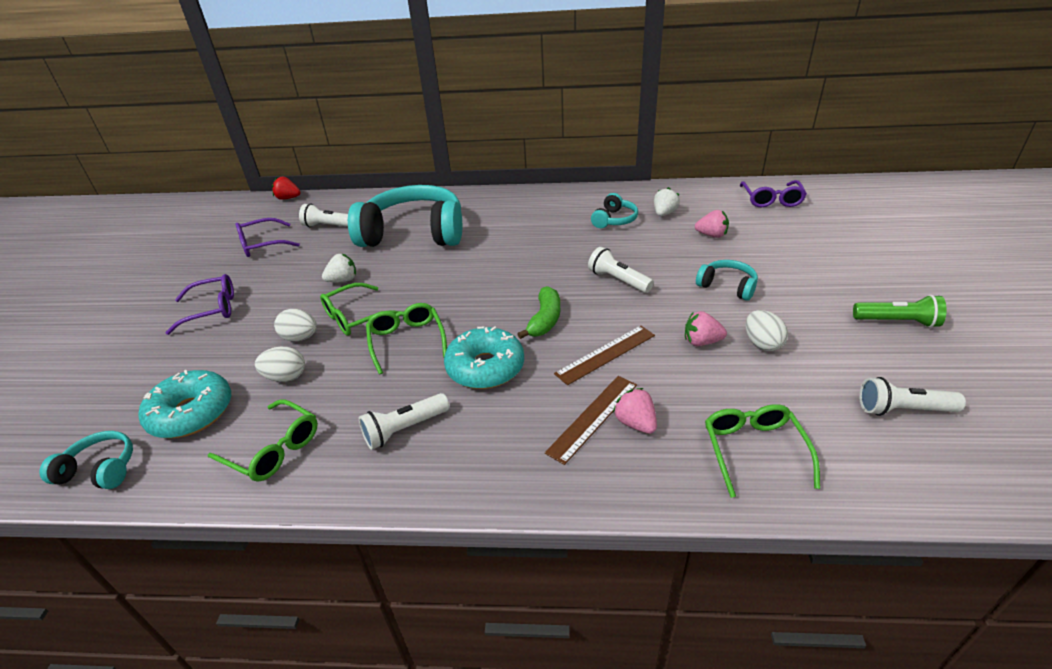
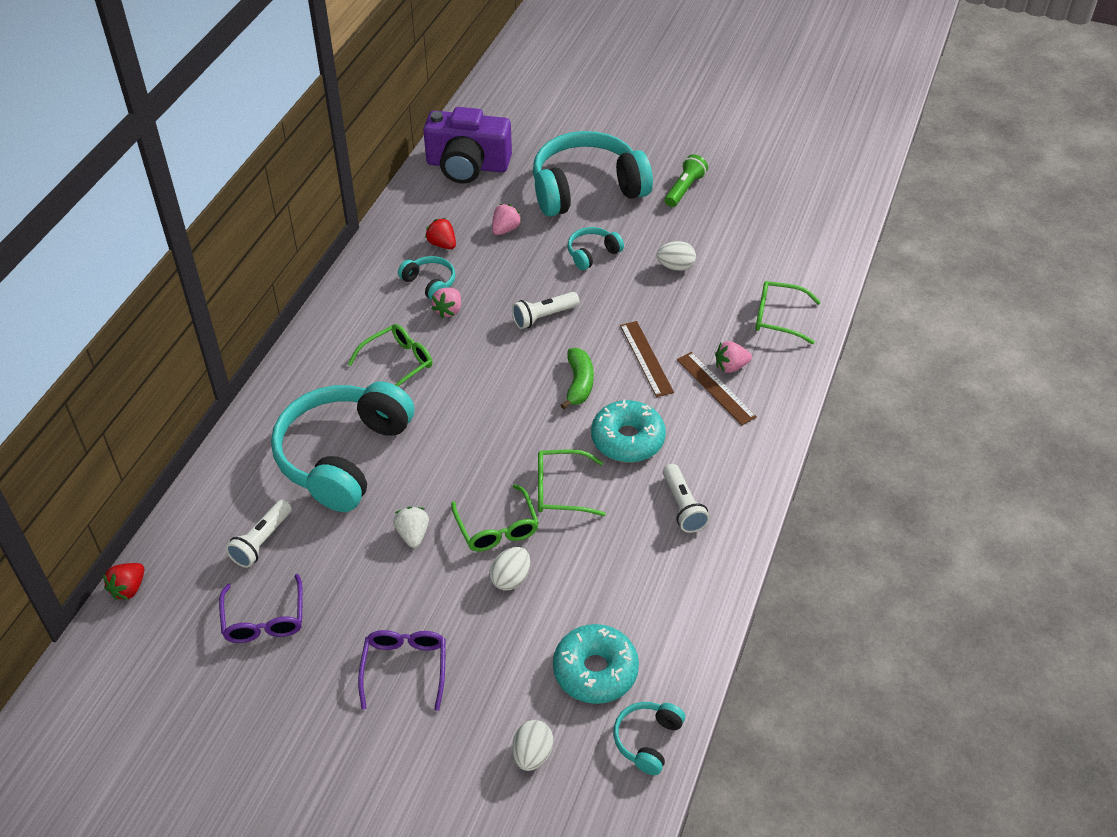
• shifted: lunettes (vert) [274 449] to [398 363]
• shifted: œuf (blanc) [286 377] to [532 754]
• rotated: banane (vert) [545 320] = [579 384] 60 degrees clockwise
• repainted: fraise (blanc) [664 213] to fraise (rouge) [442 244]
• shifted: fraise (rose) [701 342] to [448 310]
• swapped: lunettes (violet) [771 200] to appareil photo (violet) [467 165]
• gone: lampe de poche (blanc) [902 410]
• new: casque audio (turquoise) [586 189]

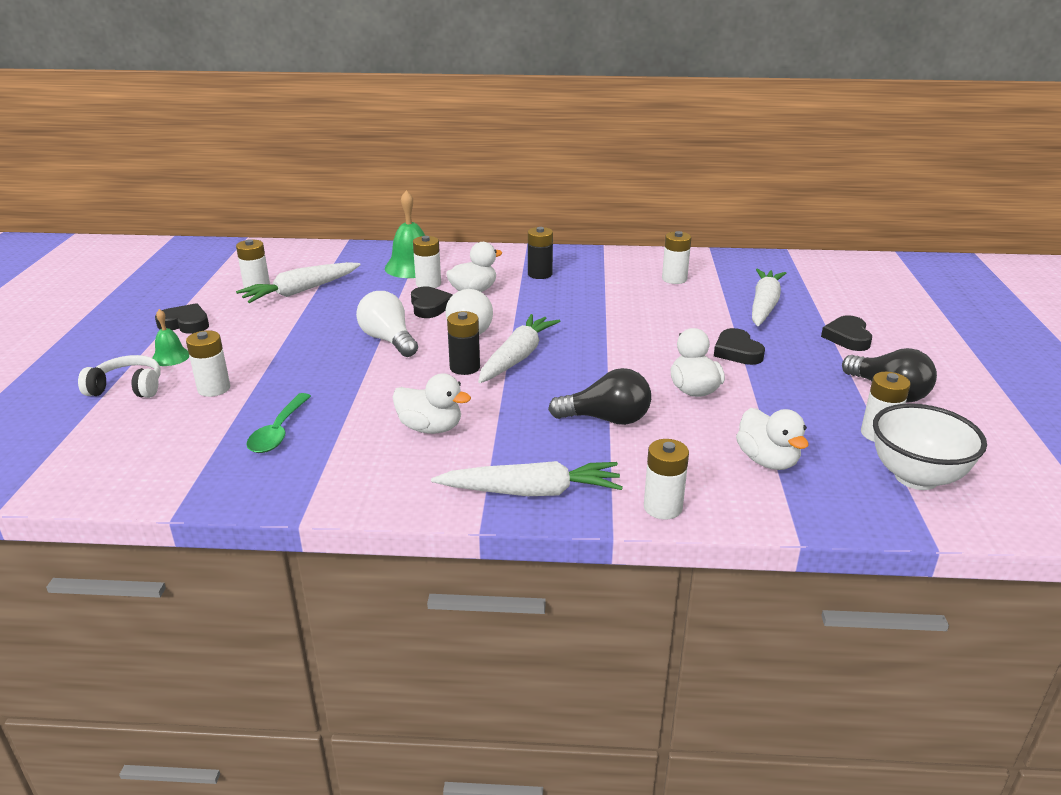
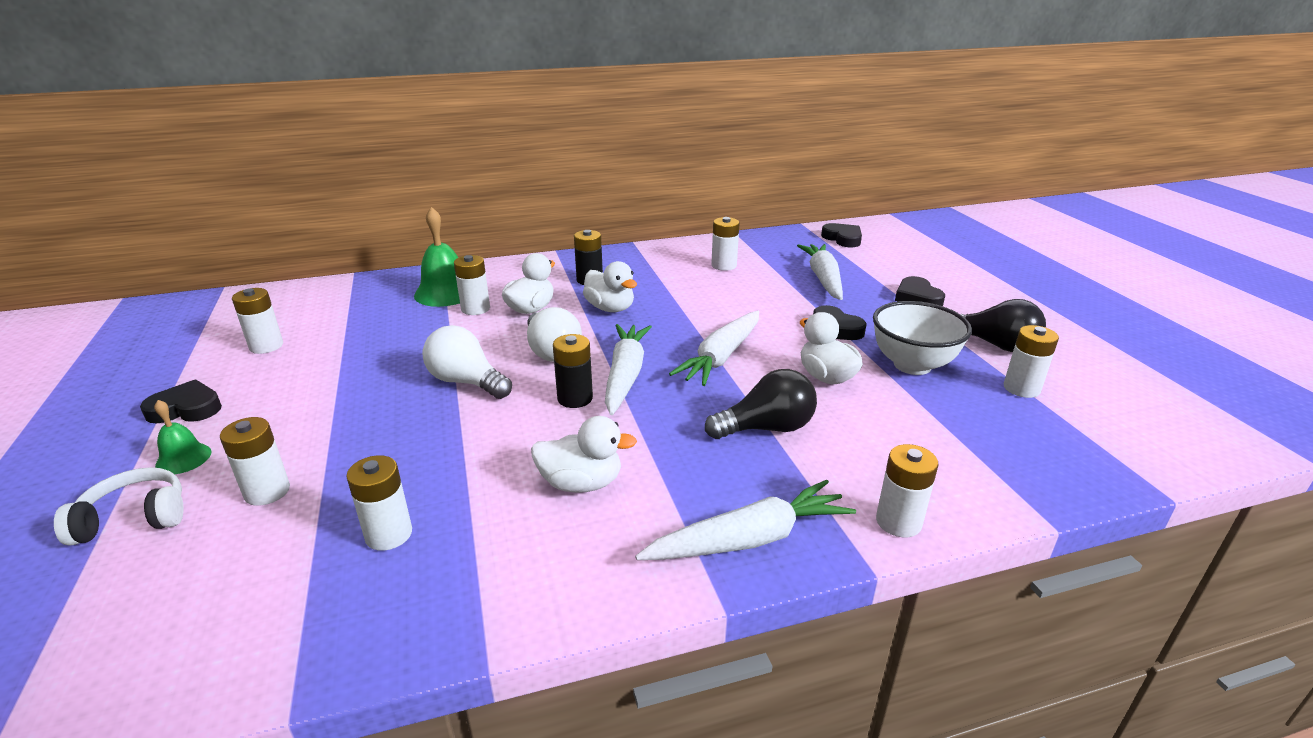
• shifted: carotte (blanc) [300 291] to [721 357]
• swapped: cuillère (vert) [278 432] to pile (blanc) [388 534]
• shifted: cœur (noir) [430 306] to [843 238]
• shifted: canard (blanc) [767 461] to [610 308]
• shifted: bol (blanc) [916 477] to [912 365]

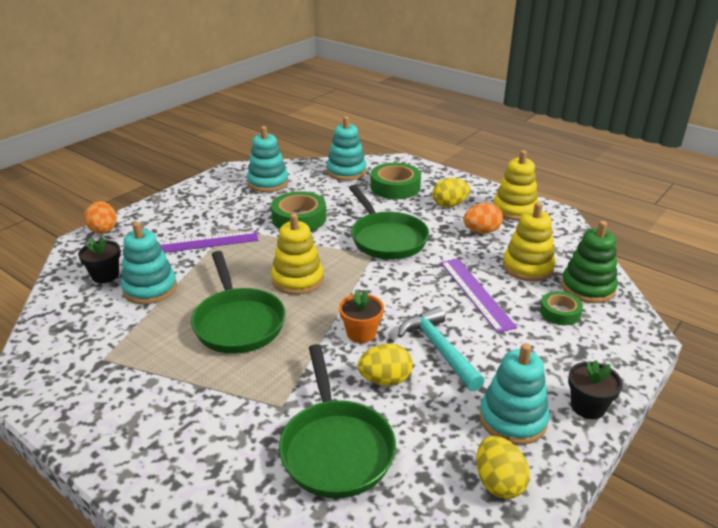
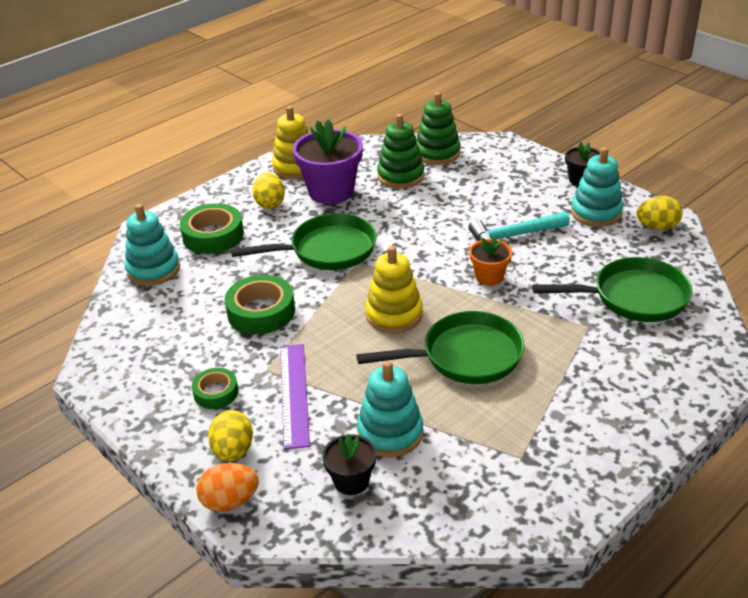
• gone: jouet à empiler (turquoise) [268 183]
• shifted: œuf (jaune) [385 380] to [233 451]
• gone: règle (violet) [476 293]
• swapped: œuf (orange) [481 231] to pot de fleurs (violet) [331 191]
• repainted: jouet à empiler (jaune) [527 267] to jouet à empiler (vert) [400 176]
• shifted: ruban adhésif (vert) [560 312] to [216 392]

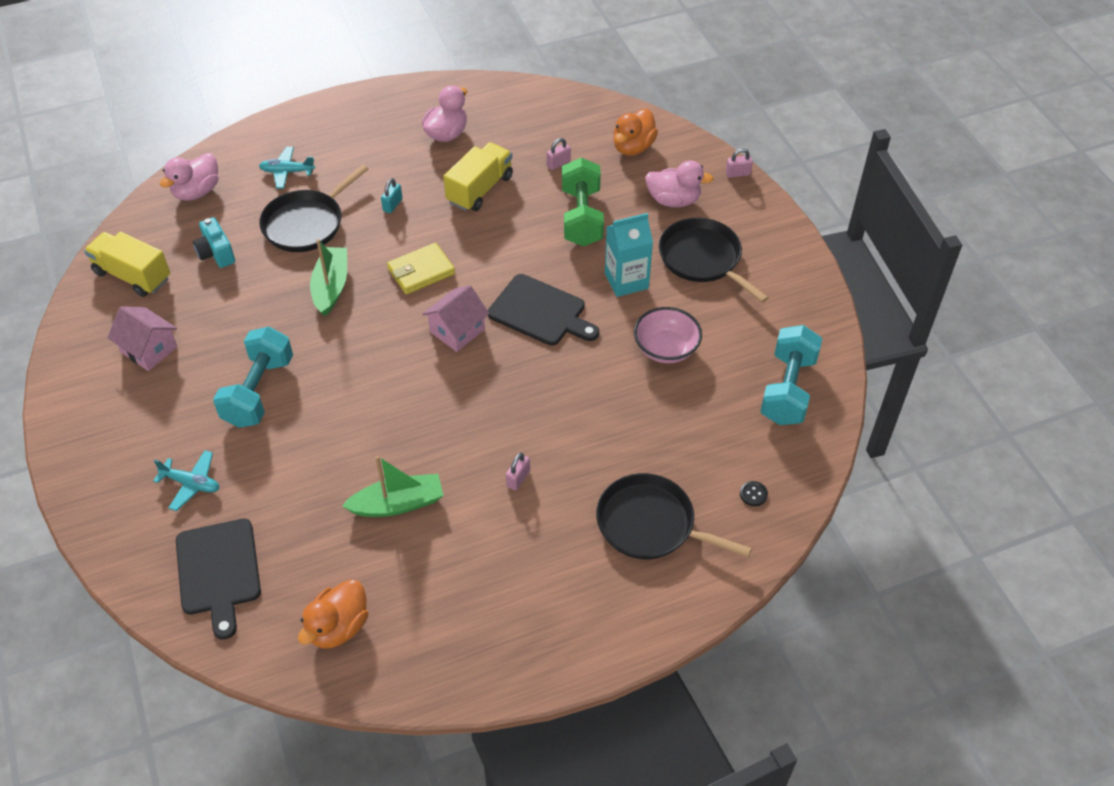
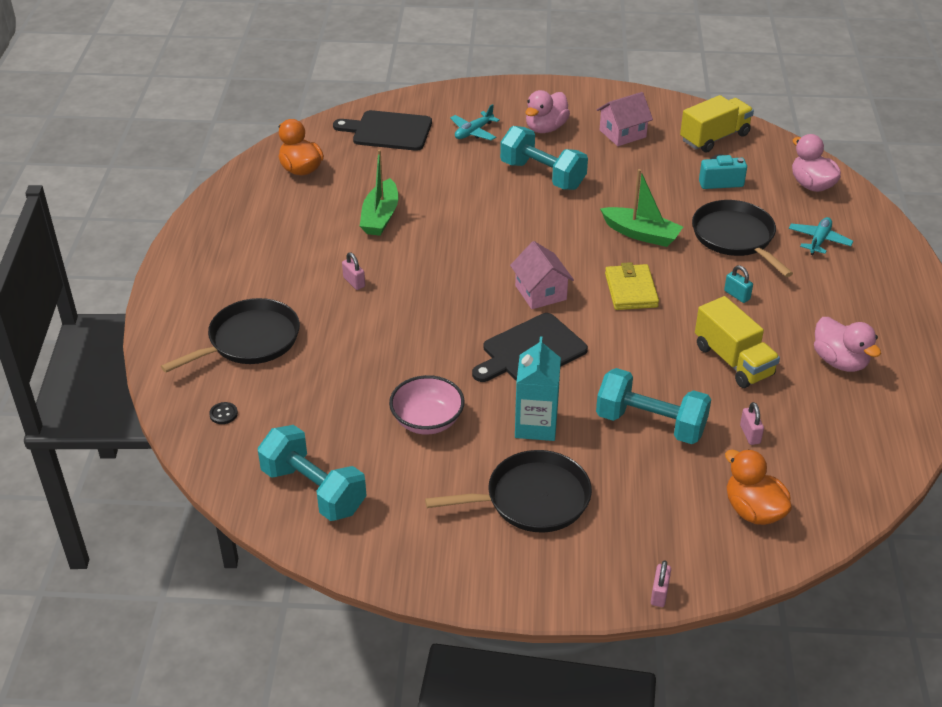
• repainted: haltère (vert) [582 217] to haltère (turquoise) [650 424]
• shifted: canard (rose) [673 200] to [545 128]

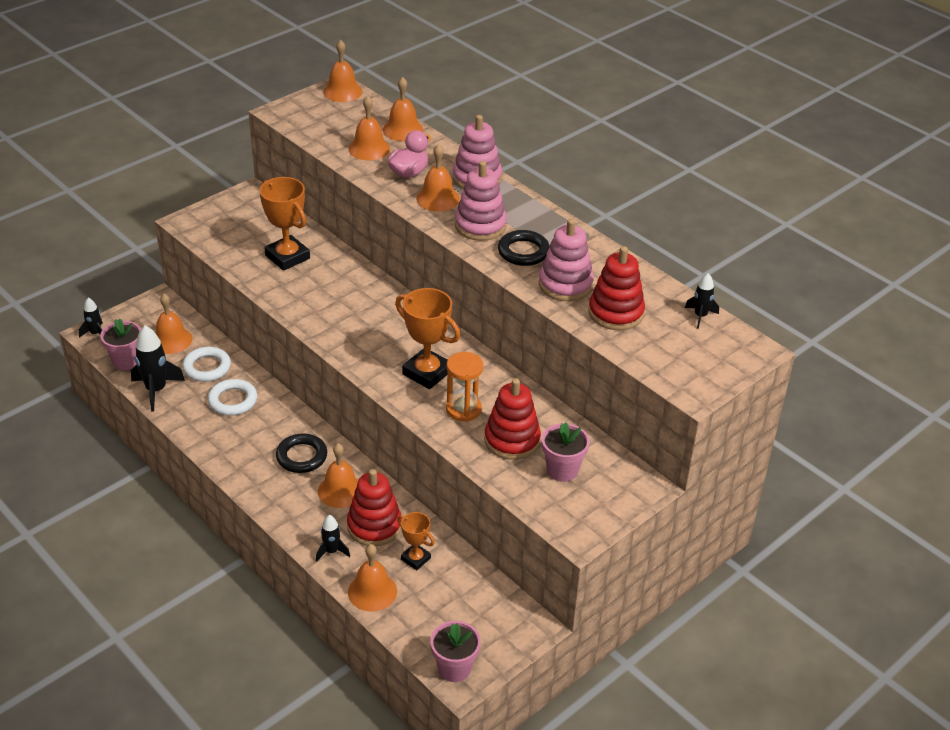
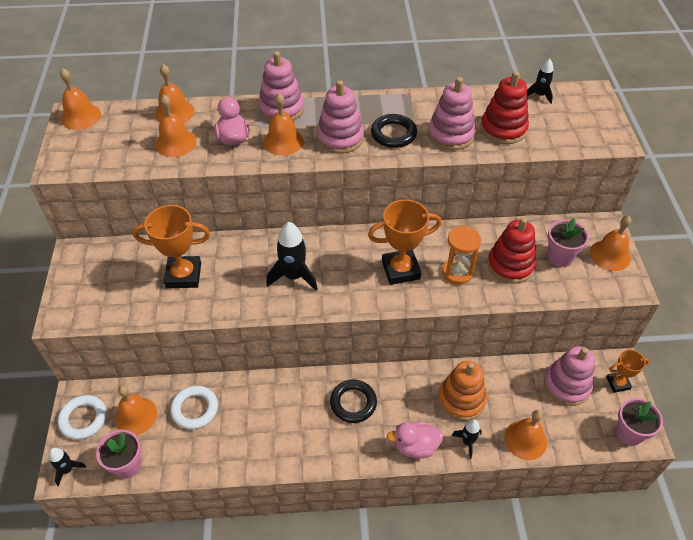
• shifted: fusée (noir) [156 390] to [293 276]
• shifted: anneau (blanc) [233 400] to [83 419]
• shifted: cloche (orange) [340 490] to [610 255]
• repainted: jouet à empiler (rouge) [374 526] to jouet à empiler (orange) [461 399]
• shifted: trophée (orange) [415 559] to [618 383]
• new: canard (rose) [415 446]
• new: jouet à empiler (rose) [566 385]

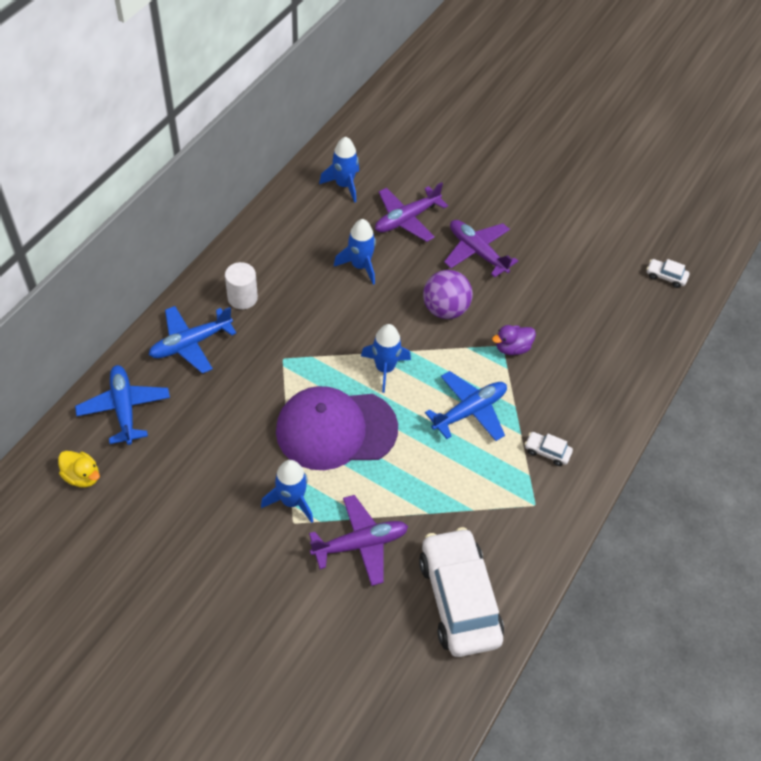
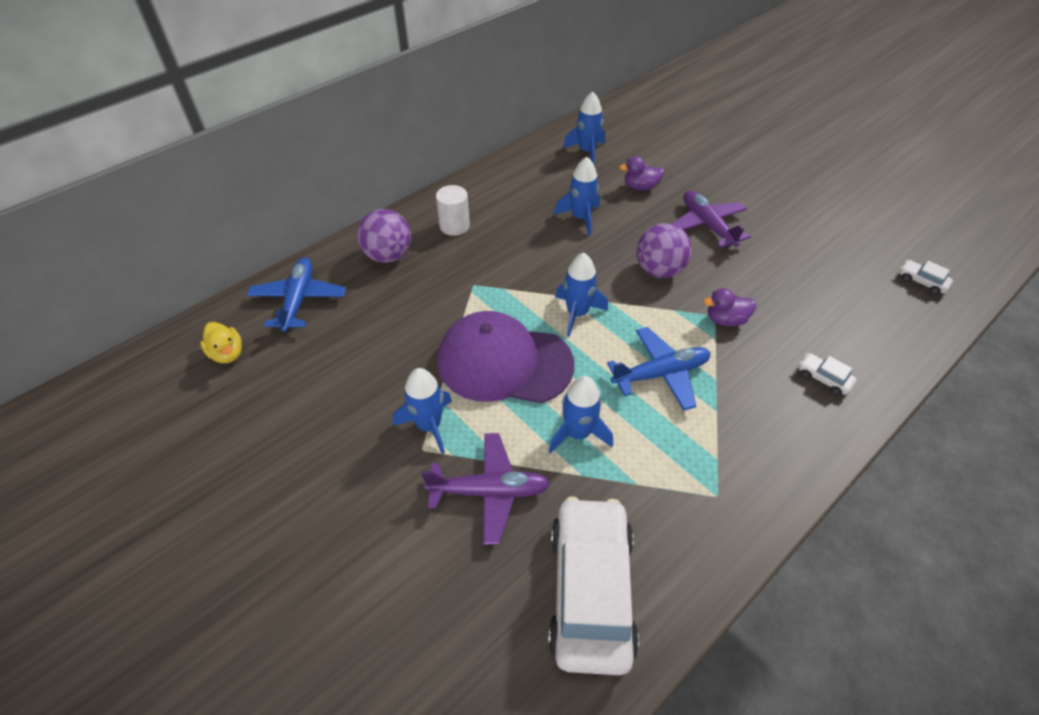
• swapped: avion (bleu) [190 343] to balle (violet) [388 255]
• swapped: avion (violet) [406 219] to canard (violet) [640 187]
• shifted: voiture (blanc) [547 452] to [823 378]
• new: fusée (bleu) [578 433]

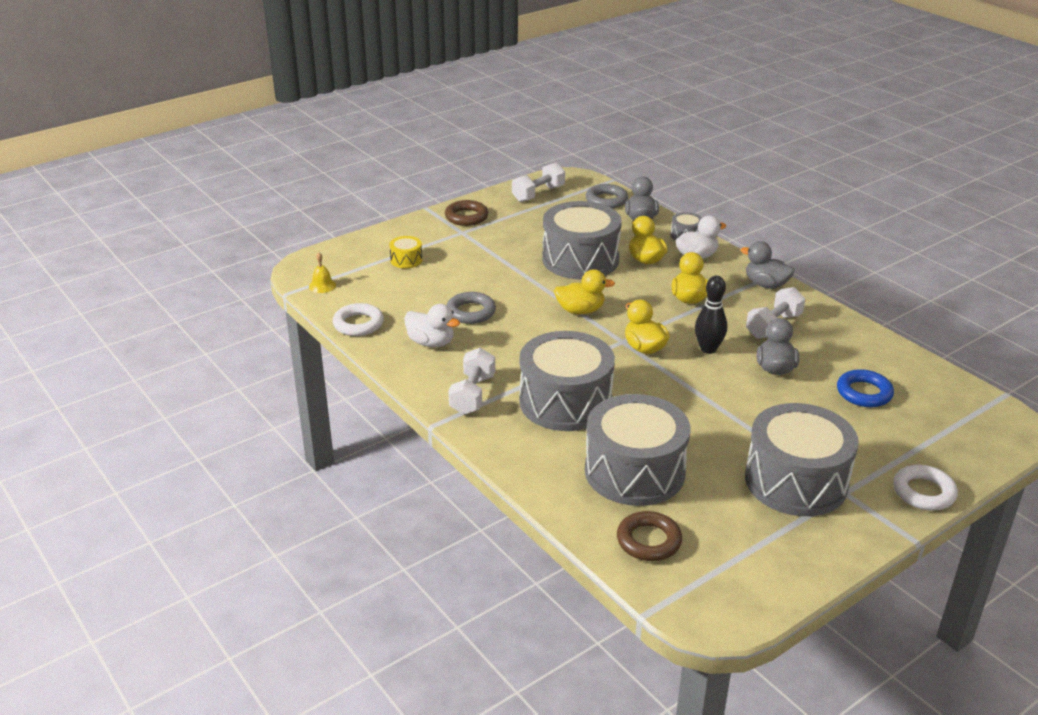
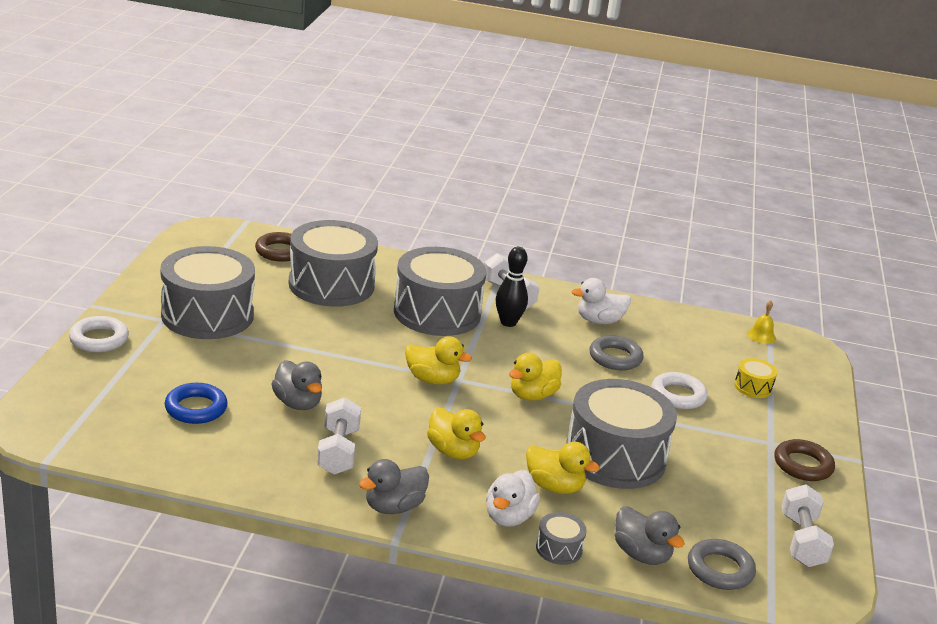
• shifted: anneau (blanc) [358 324] to [678 395]
• shifted: quille (noir) [708 349] to [508 322]
• rotated: canard (gris) [766 284] = [394 507] 150 degrees clockwise

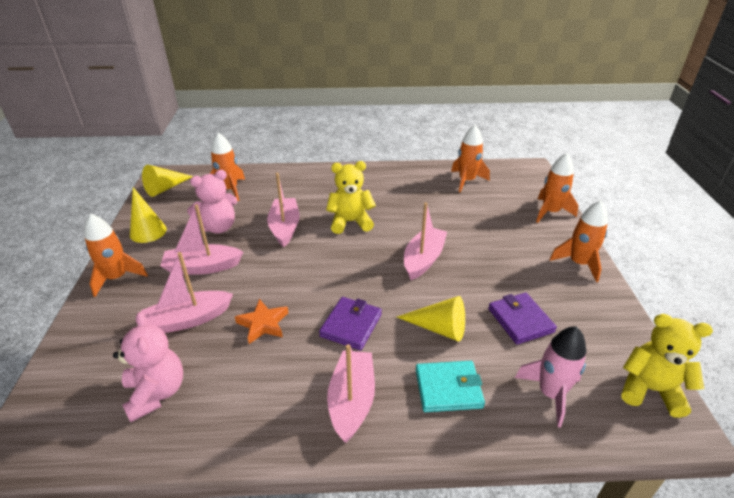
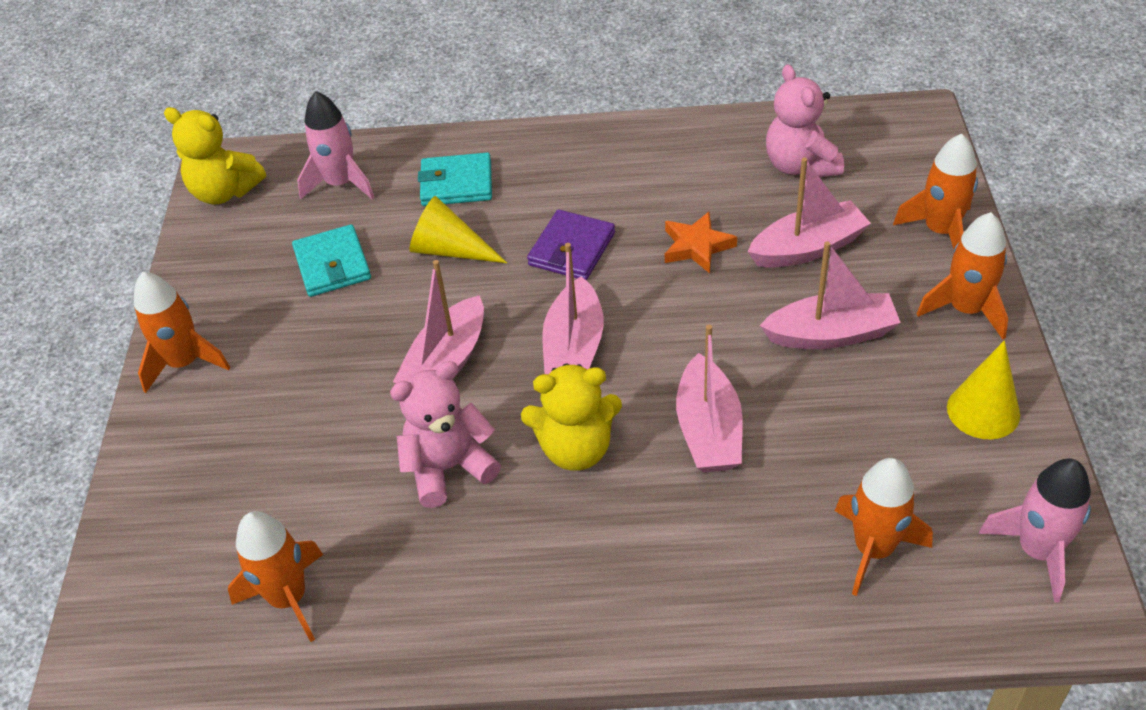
• swapped: cône (jaune) [165 188] to fusée (rose) [1037 551]
• shifted: ours en peluche (rose) [218 227] to [448 468]
• shifted: bateau (rose) [352 401] to [574 347]
• repainted: portefeuille (violet) [520 320] to portefeuille (turquoise) [332 264]
• shifted: fusée (orange) [550 212] to [940 231]

